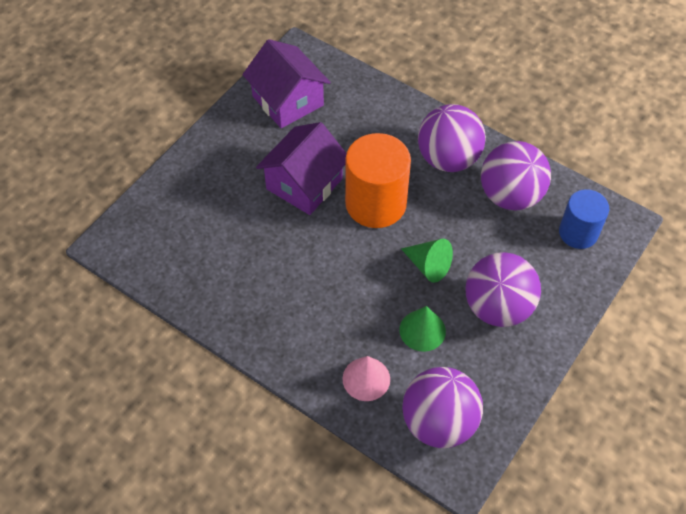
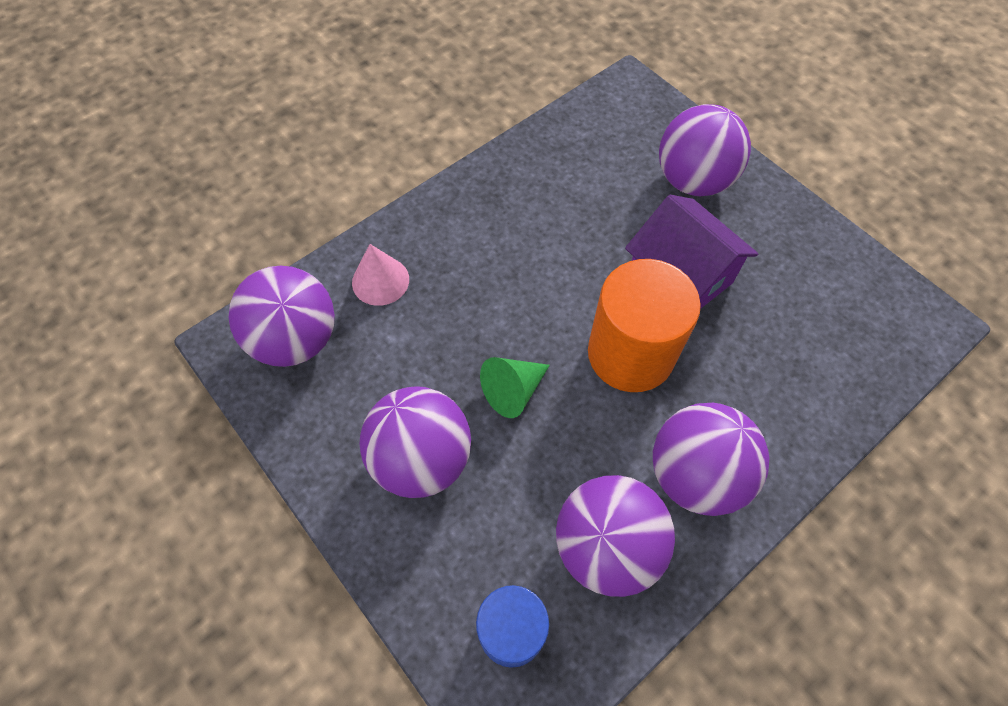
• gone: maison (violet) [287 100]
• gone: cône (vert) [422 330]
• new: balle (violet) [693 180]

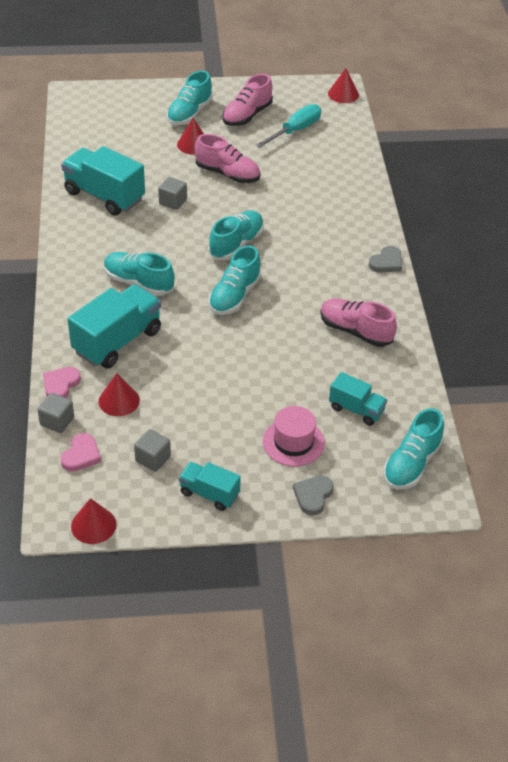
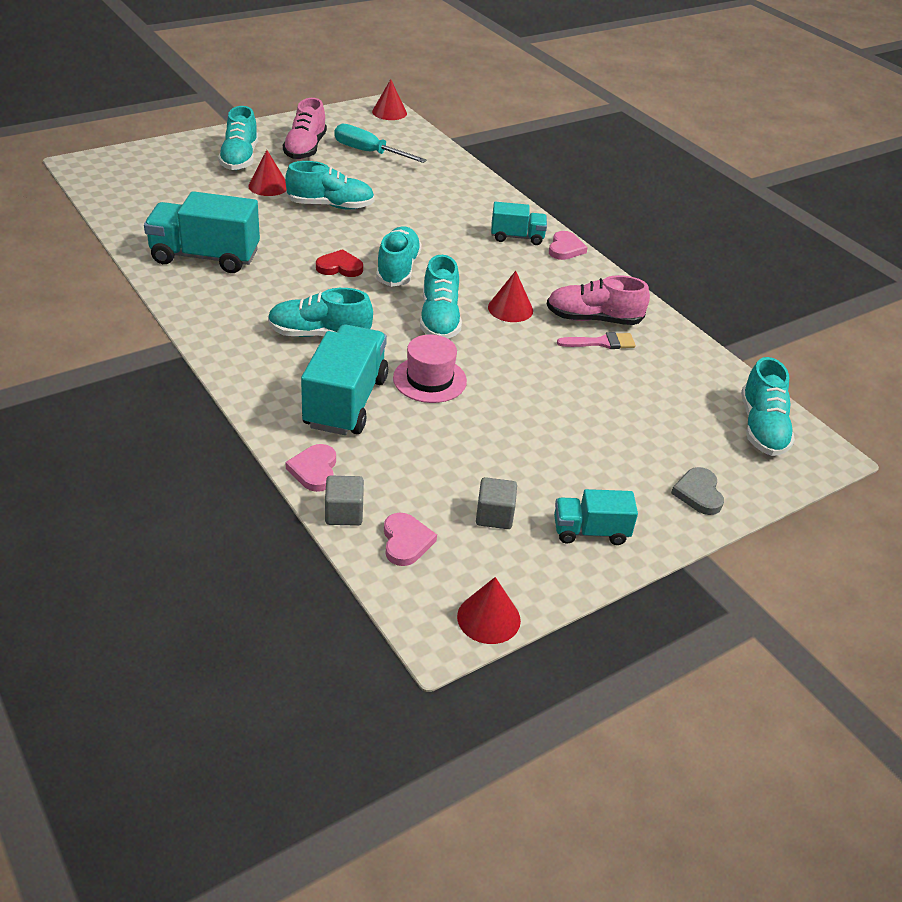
• shifted: cône (rouge) [119 400] to [510 309]
• gone: cube (gris) [173 202]
• repainted: chaussure (rose) [227 174] to chaussure (turquoise) [331 205]
• rotated: tournevis (turquoise) [295 130] = [368 152] 75 degrees counterclockwise
• shifted: chapeau (rose) [293 442] to [429 379]
• shifted: camion (turquoise) [356 409] to [517 237]
• repainted: cœur (gris) [386 262] to cœur (rose) [565 248]
• new: cœur (rouge) [339 267]
• new: pinceau (rose) [601 342]

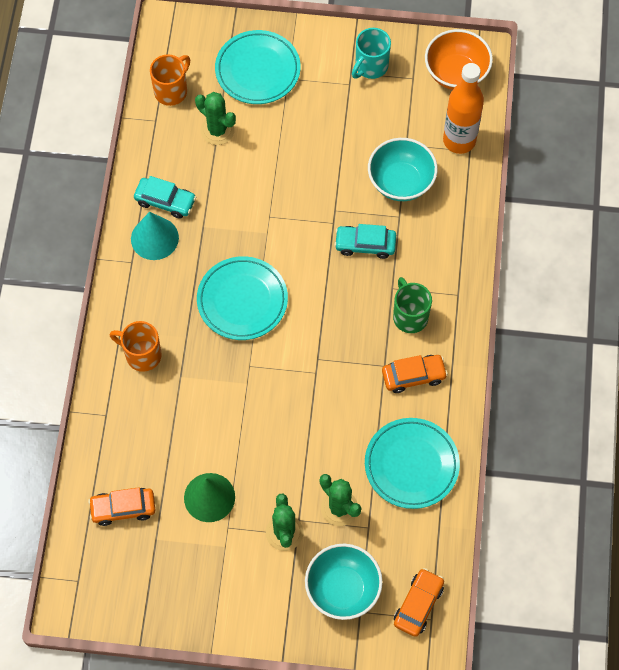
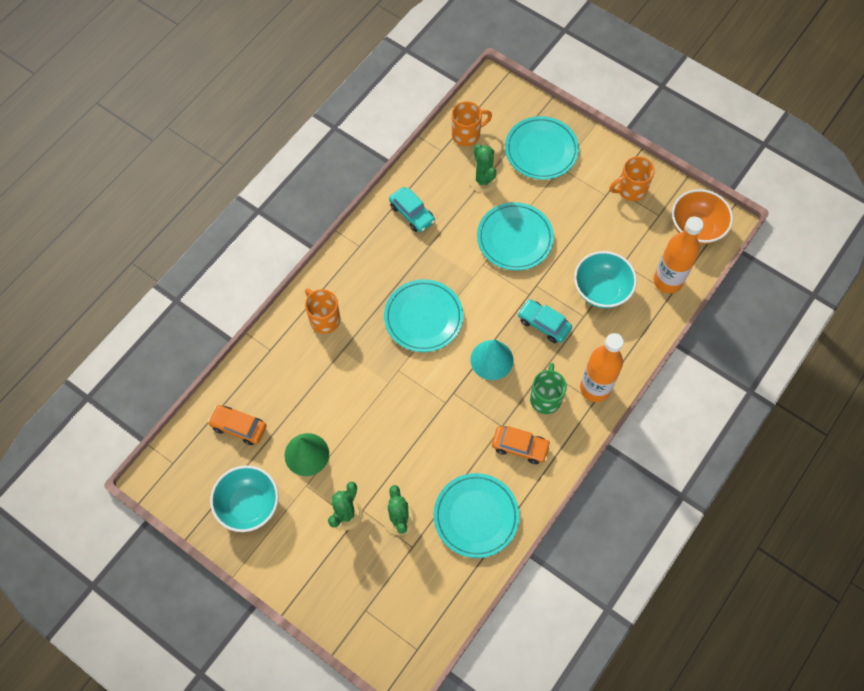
• shifted: cône (turquoise) [154 238] to [491 360]
• shifted: bol (turquoise) [343 589] to [249 505]
• repainted: tasse (turquoise) [370 66] to tasse (orange) [630 190]
• gone: voiture (orange) [418 604]
• new: assiette (turquoise) [514 238]
• new: bouteille (orange) [595 388]

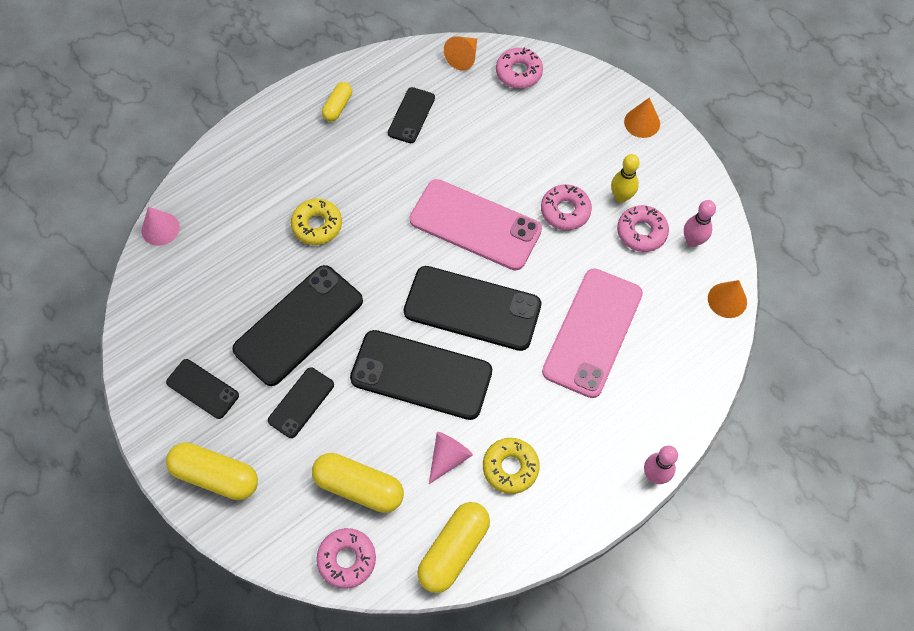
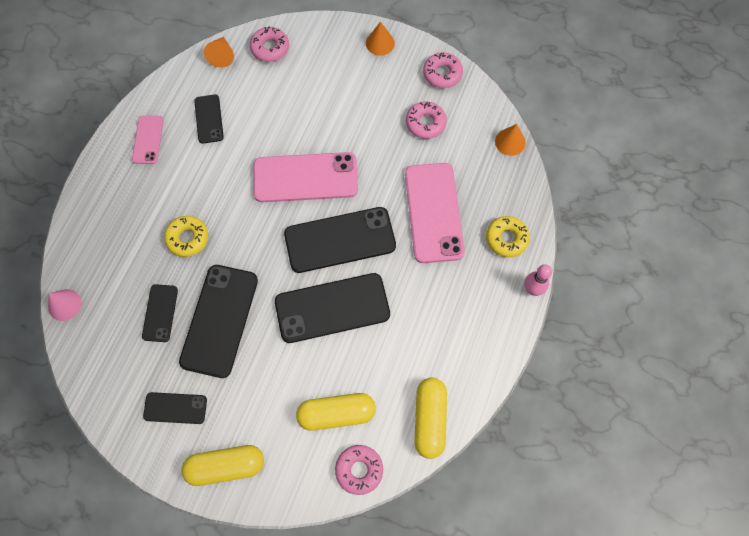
• shifted: téléphone (noir) [301 402] to [160 313]
• swapped: gélule (jaune) [338 107] to téléphone (rose) [148 140]
• gone: cône (rose) [448 457]
• shifted: beignet (jaune) [510 467] to [506 238]
• shifted: beignet (rose) [565 211] to [442 74]
• gone: quille (jaune) [621 197]
• gone: quille (rose) [692 241]

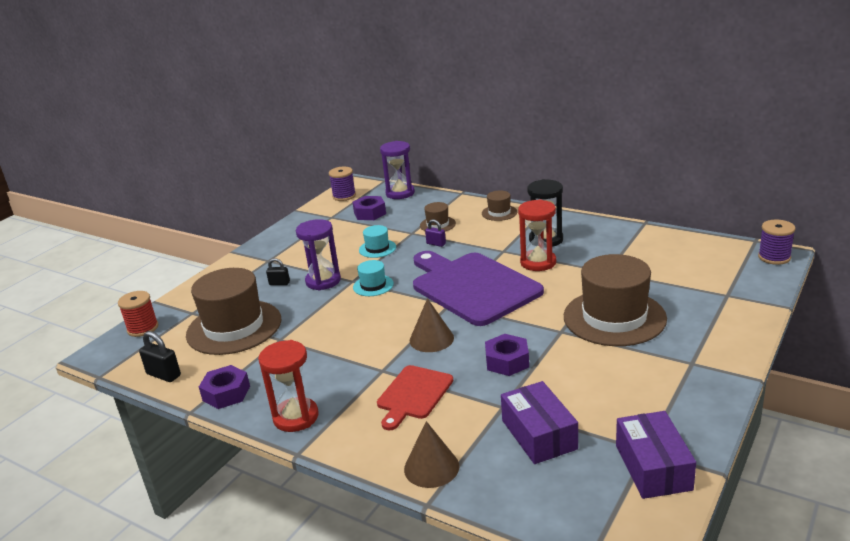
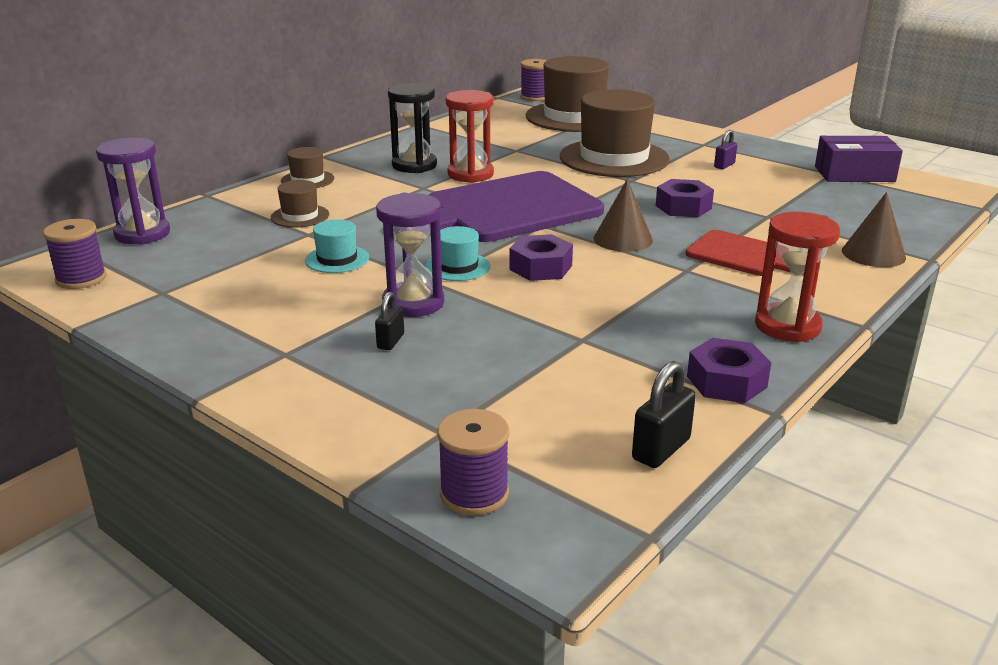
• repainted: bobine (rouge) [143 328] to bobine (violet) [474 493]
• shifted: chapeau (marron) [234 327] to [574 117]
• shifted: écrou (violet) [370 213] to [540 267]
• shifted: cadenas (violet) [436 244] to [724 165]
• gone: boîte (violet) [538 434]

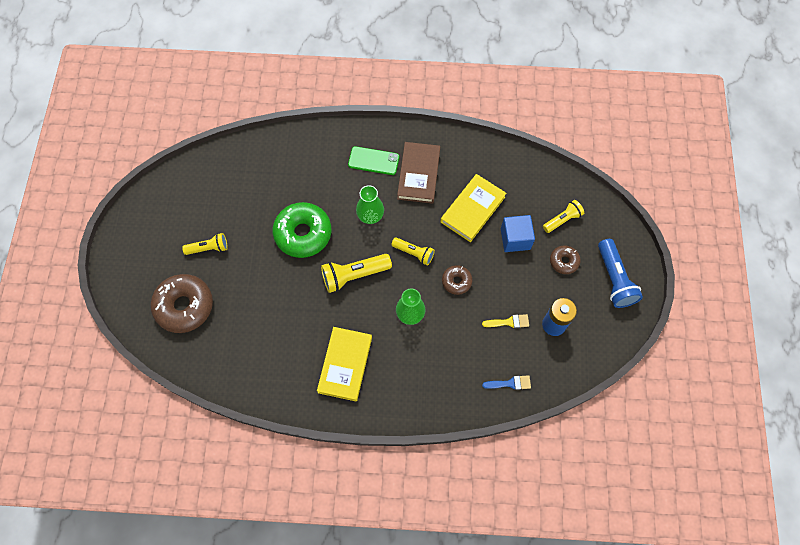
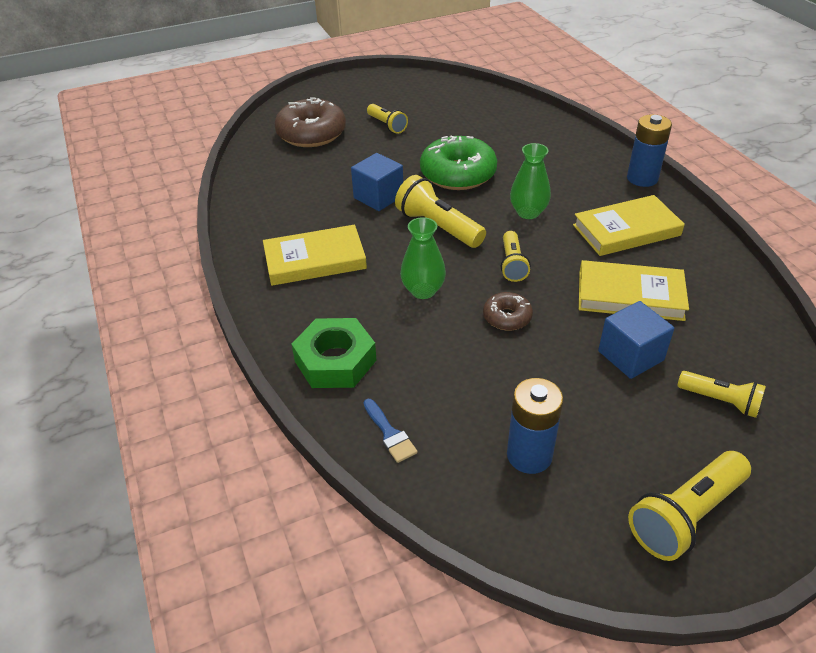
• gone: téléphone (vert) [373 161]
• repainted: livre (marron) [418 174] to livre (jaune) [626 230]
• gone: pinceau (jaune) [509 322]
• gone: beignet (marron) [564 261]
• repainted: lampe de poche (bleu) [614 279] to lampe de poche (jaune) [685 515]
• new: écrou (vert) [335 361]
• new: cube (bleu) [378 197]
• new: pile (bleu) [642 178]

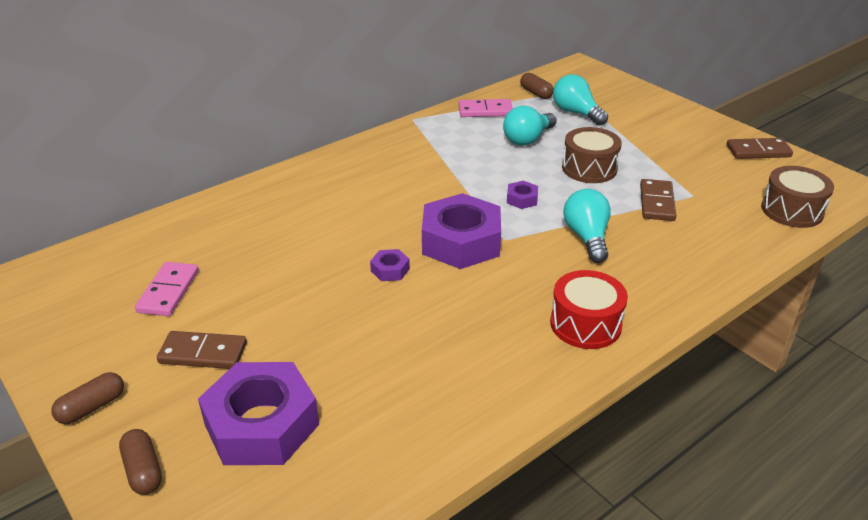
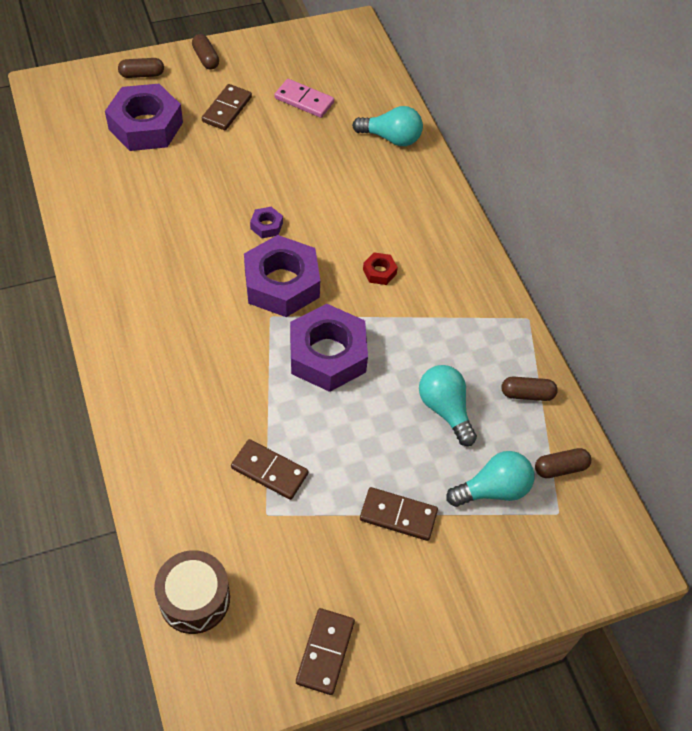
• swapped: domino (rose) [485 111] to gélule (marron) [527 394]
• scaled: écrou (violet) [522 199] = [327 355] x2.36
• gone: tambour (rouge) [585 324]
• gone: tambour (marron) [589 168]
• shifted: ampoule (turquoise) [587 237] to [391 138]
• new: domino (marron) [398 515]
• new: écrou (rouge) [379 272]

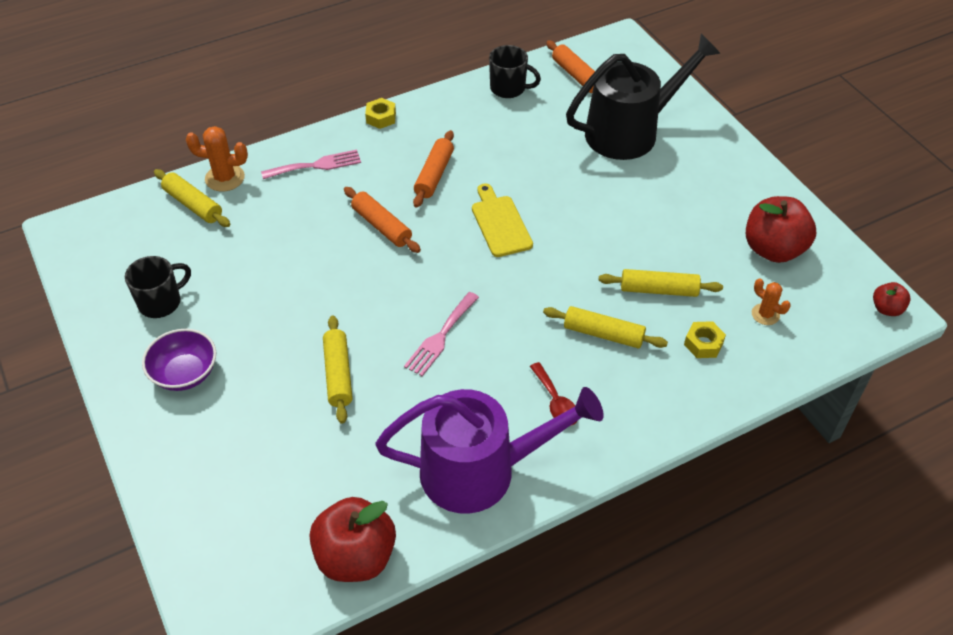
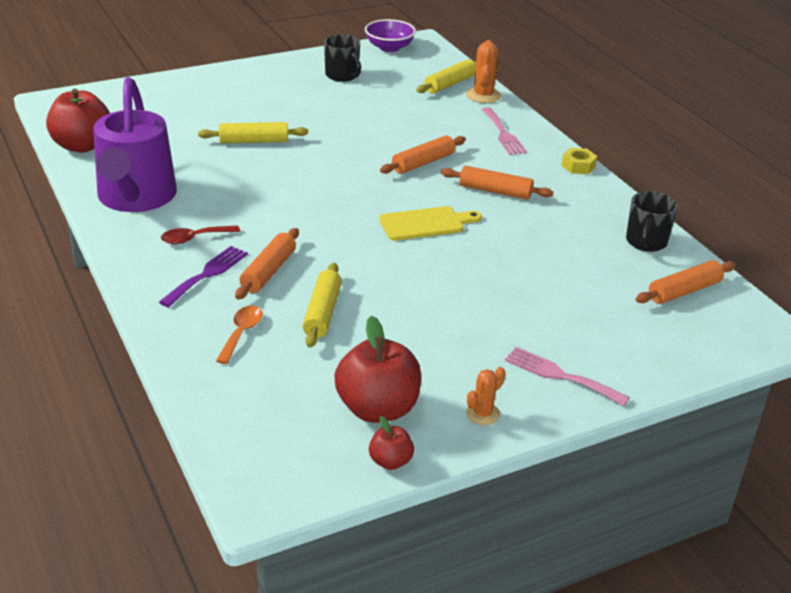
• shifted: bol (violet) [185 373] to [389 47]
• shifted: fourchette (rose) [440 337] to [560 375]
• repainted: rouleau à pâtisserie (jaune) [603 334] to rouleau à pâtisserie (orange) [268 271]
• gone: arrosoir (noir) [630 131]
• swapped: écrou (jaune) [703 344] to cuillère (orange) [241 333]
• shifted: cactus (orange) [765 314] to [482 414]
• shifted: pomme (rouge) [886 309] to [390 461]
• new: fourchette (violet) [207 274]

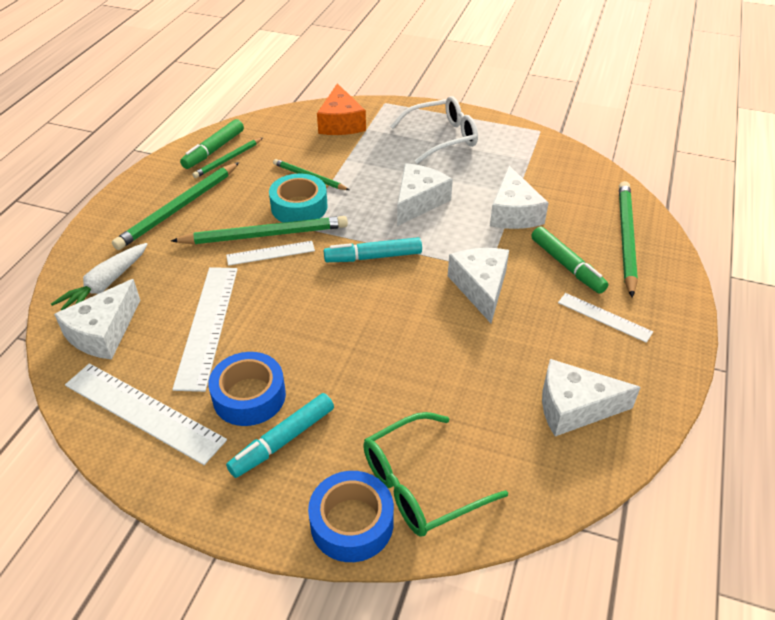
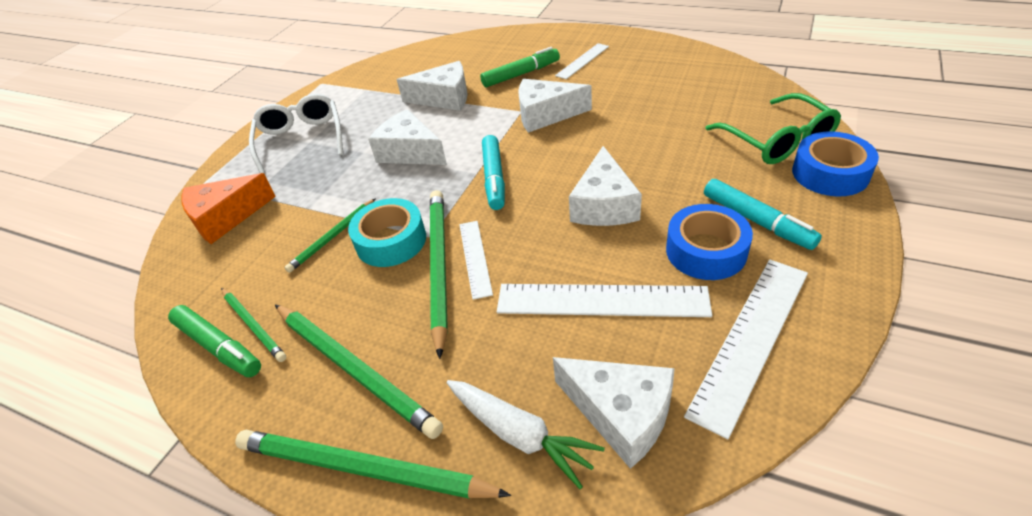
• rotated: fromage (orange) [341 123] = [226 217] 150 degrees clockwise
• shifted: fromage (blanc) [574 407] to [604 205]
• shifted: crayon (vert) [625 238] to [362 469]

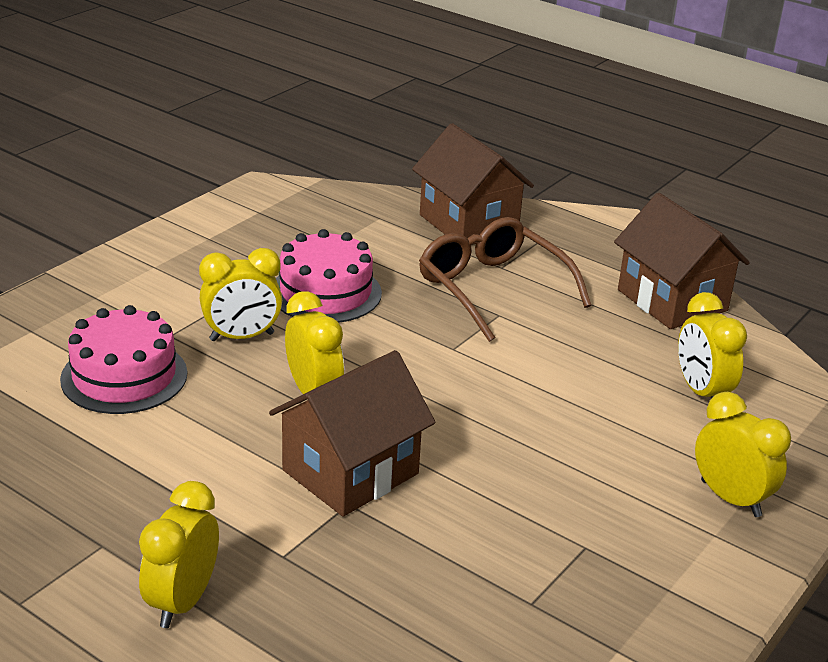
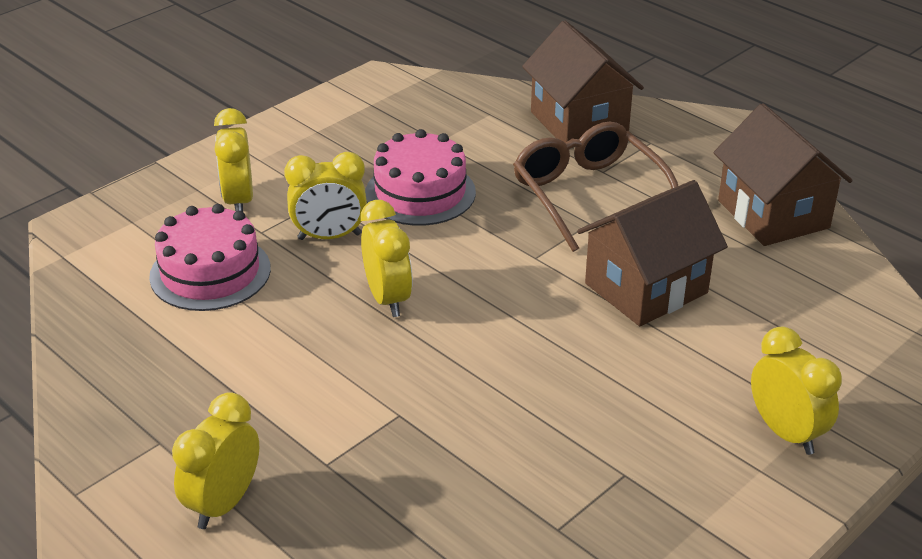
• shifted: maison (marron) [350 472] to [646 288]
• shifted: réveil (jaune) [701 392] to [239 201]

